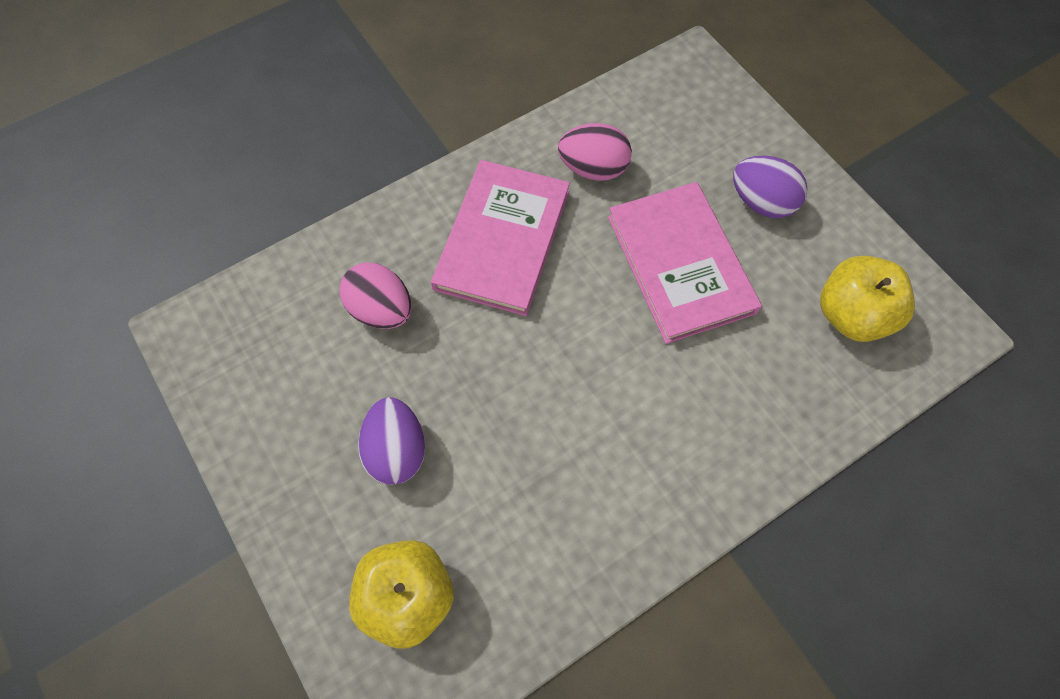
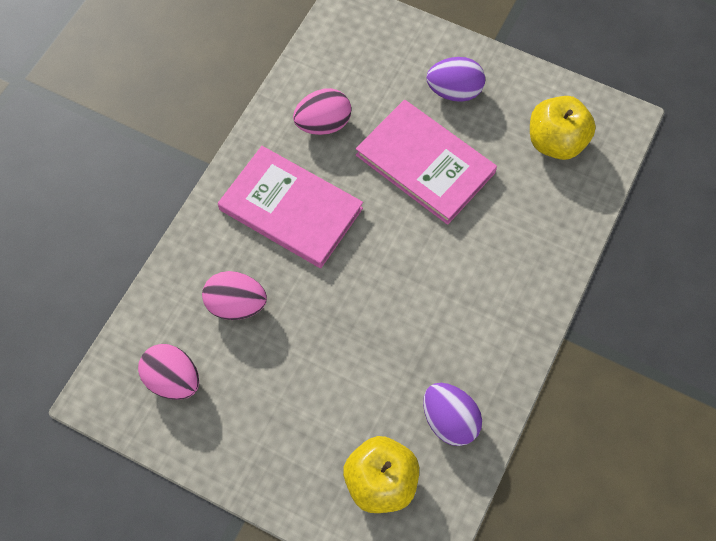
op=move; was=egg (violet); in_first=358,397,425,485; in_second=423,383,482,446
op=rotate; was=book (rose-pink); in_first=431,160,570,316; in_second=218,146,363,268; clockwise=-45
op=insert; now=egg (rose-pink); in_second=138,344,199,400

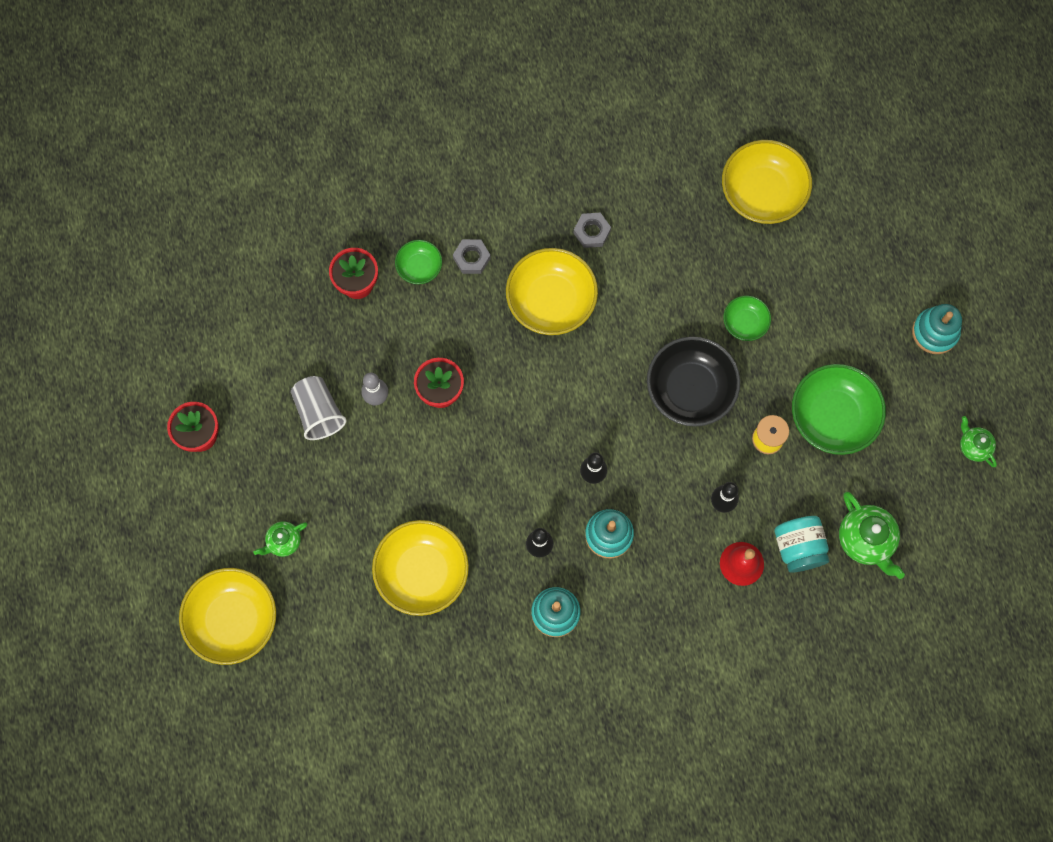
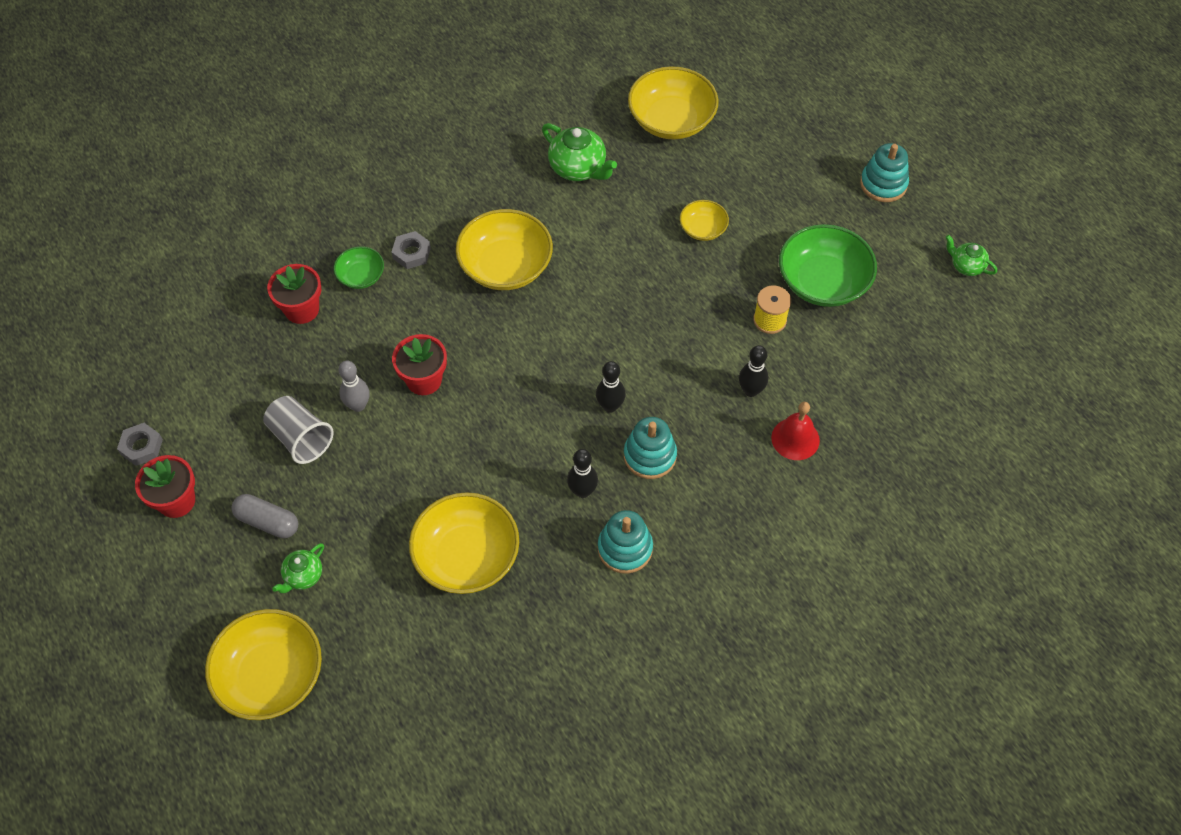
op=move; was=hex nut (grey); in_first=574,213,611,248; in_second=117,423,163,466
op=delete; was=serving bowl (jet-black); in_first=647,336,740,427
op=recolor; was=serving bowl (leaf-green); now=serving bowl (bright yellow); in_first=723,296,771,341; in_second=680,200,729,241
op=delete; was=jam jar (turquoise); in_first=775,516,829,573
op=move; was=teapot (leaf-green); in_first=839,492,905,579; in_second=542,123,617,181
op=insert; now=pill shape (grey); in_second=231,494,298,538

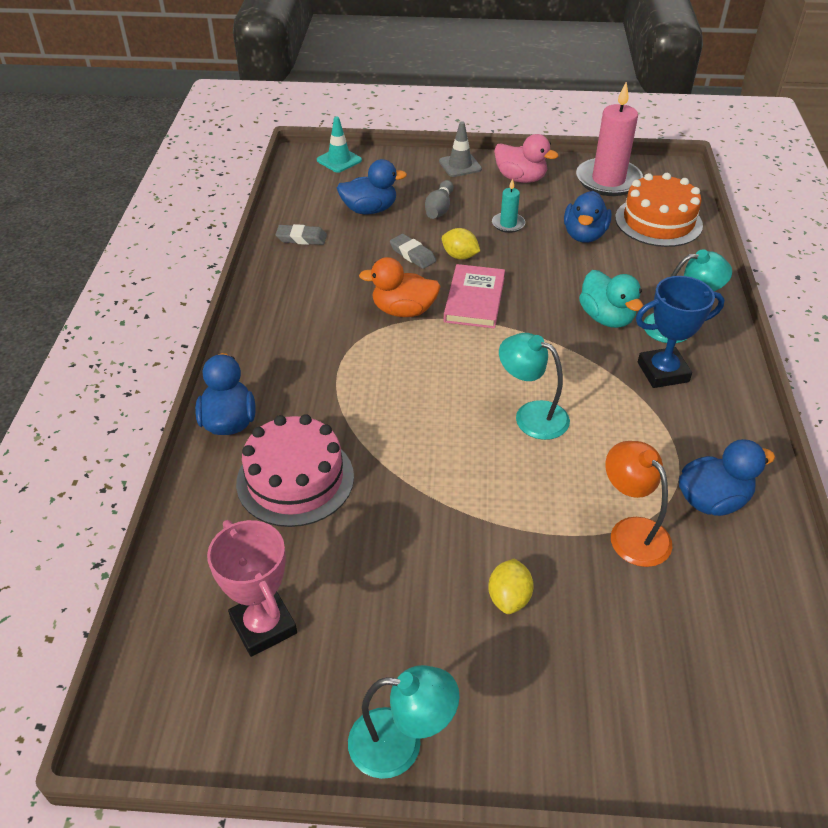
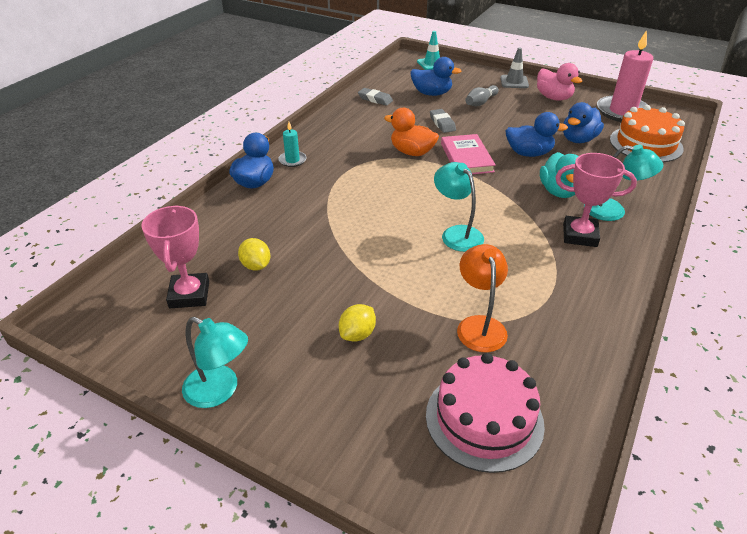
op=move; was=layer cake (rose-pink); in_first=236,414,354,527; in_second=426,353,545,473
op=move; was=citrus fruit (bright yellow); in_first=442,228,480,260; in_second=238,238,270,271
op=rotate; was=book (rose-pink); in_first=444,264,505,328; in_second=441,134,496,174; clockwise=-45
op=move; was=candle (turquoise); in_first=492,178,525,233; in_second=278,122,307,167
op=recolor; was=prize cup (cobalt); now=prize cup (rose-pink); in_first=636,276,725,388; in_second=555,153,637,247
op=move; was=rubber duck (cobalt); in_first=679,439,775,516; in_second=505,112,568,157

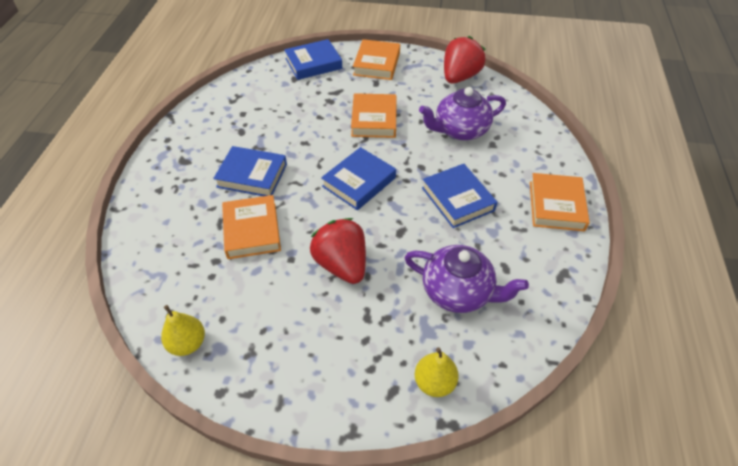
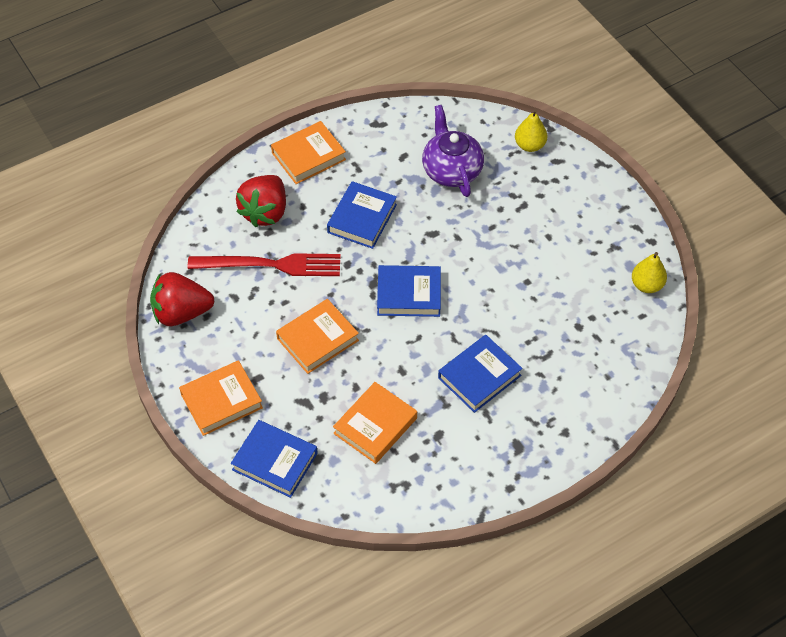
op=rotate; was=book (cobalt); in_first=213,146,287,196; in_second=438,335,523,413; clockwise=75
op=move; was=book (orange-coloured); in_first=222,195,281,259; in_second=333,382,417,464
op=move; was=toy strawberry (scarlet); in_first=310,218,366,284; in_second=236,175,286,227
op=replace; was=teapot (violet); now=dinner fork (scarlet); in_first=419,87,506,140; in_second=188,253,341,276

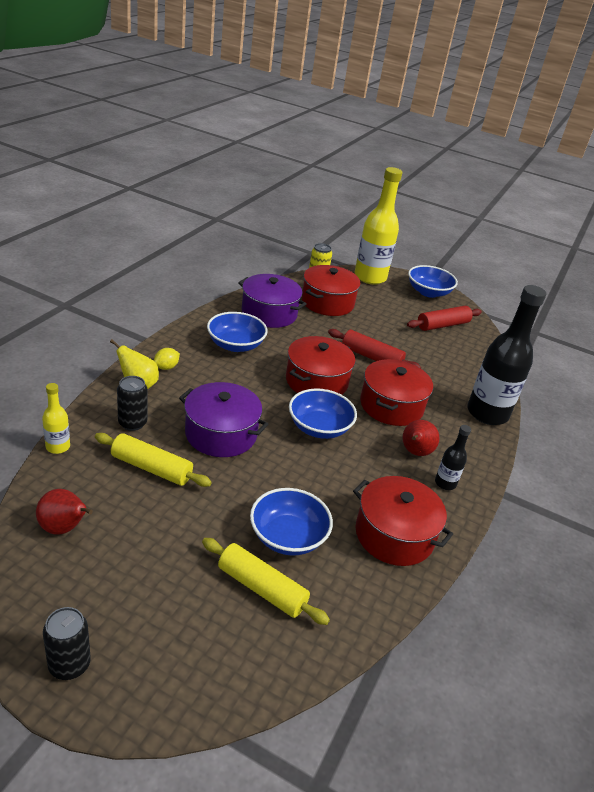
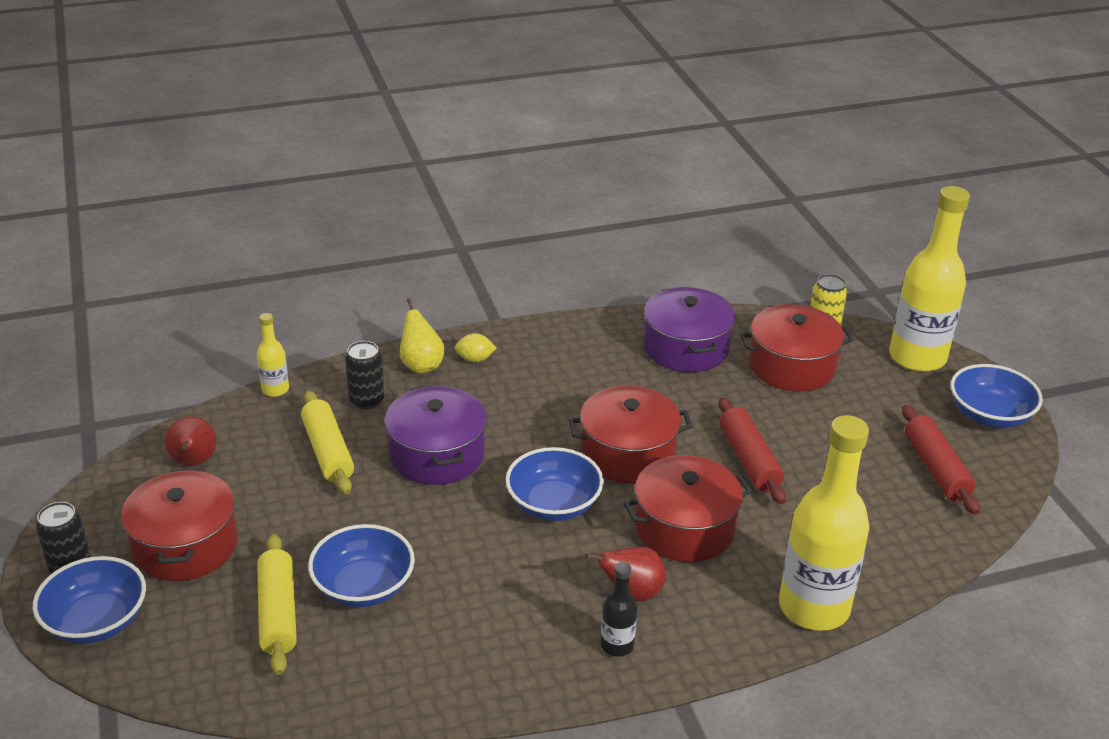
op=move; was=serving bowl (cobalt); in_first=207,312,268,352; in_second=33,556,146,644
op=move; was=stockpot (scarlet); in_first=353,476,453,566; in_second=121,468,238,581
op=rotate; was=pastry roller (scarlet); in_first=407,306,482,331; in_second=902,405,980,515; clockwise=60
op=recolor; was=bottle (jet-black); now=bottle (bright yellow); in_first=467,285,546,425; in_second=779,415,870,631

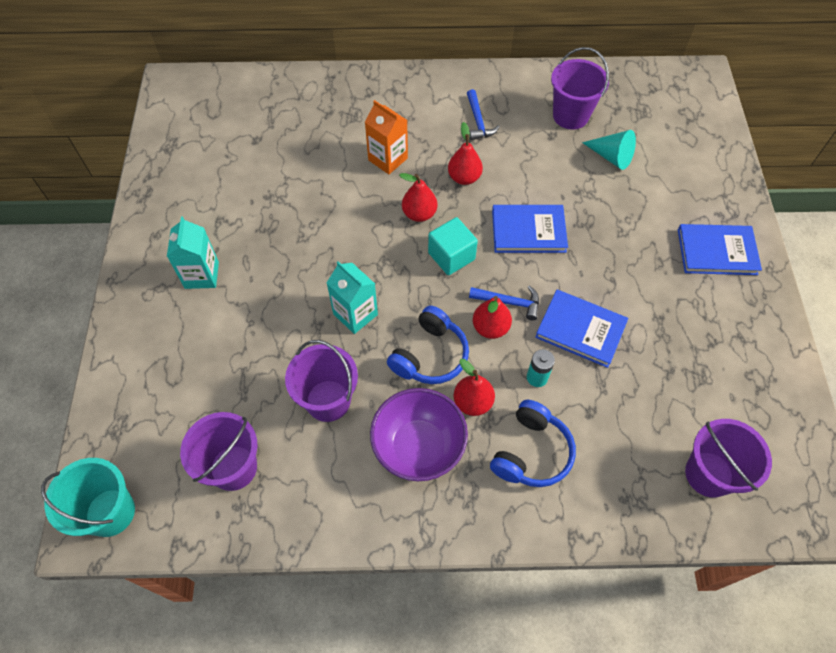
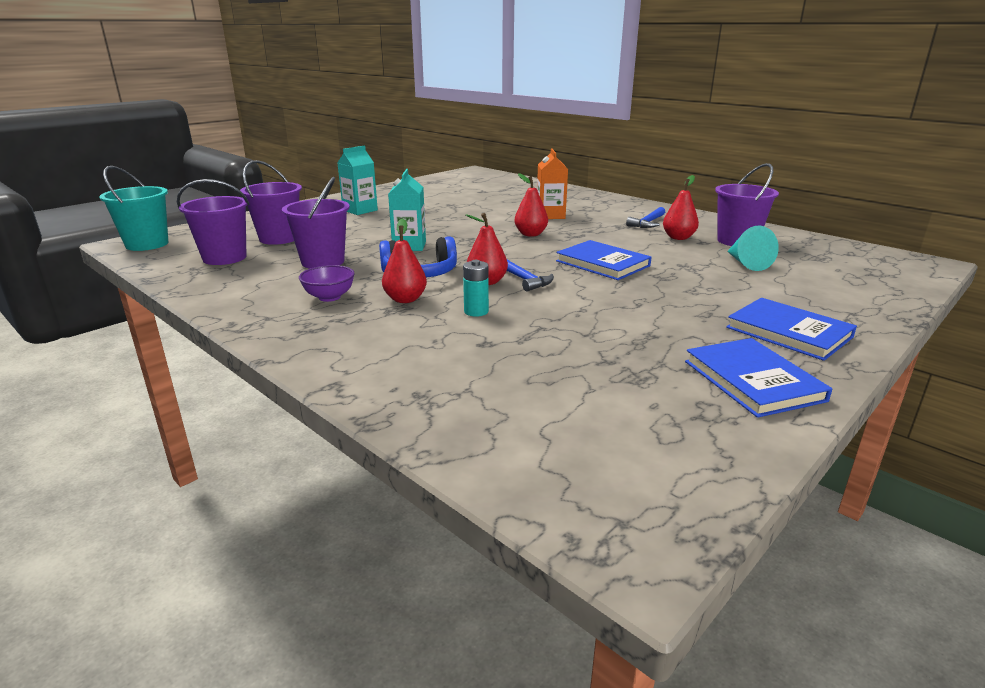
op=resize; was=serving bowl (violet); in_first=370,388,468,481; in_second=299,265,355,302; ratio=0.55
op=delete; was=block (turquoise); in_first=428,217,478,275
op=move; was=pear (scarlet); in_first=448,122,483,185; in_second=663,175,699,240
op=delete; was=headset (cobalt); in_first=490,400,576,487
op=move; was=book (cobalt); in_first=535,290,628,368; in_second=685,338,832,418
op=move; was=bucket (violet); in_first=685,419,772,498; in_second=240,160,302,245

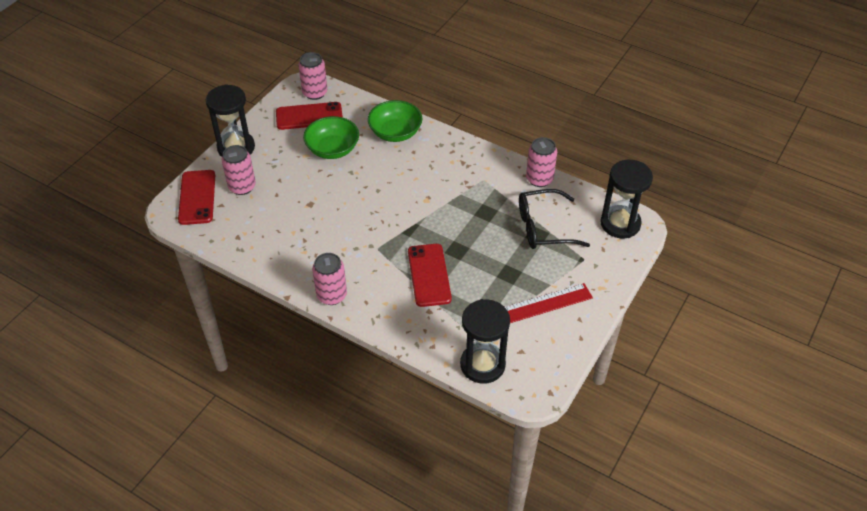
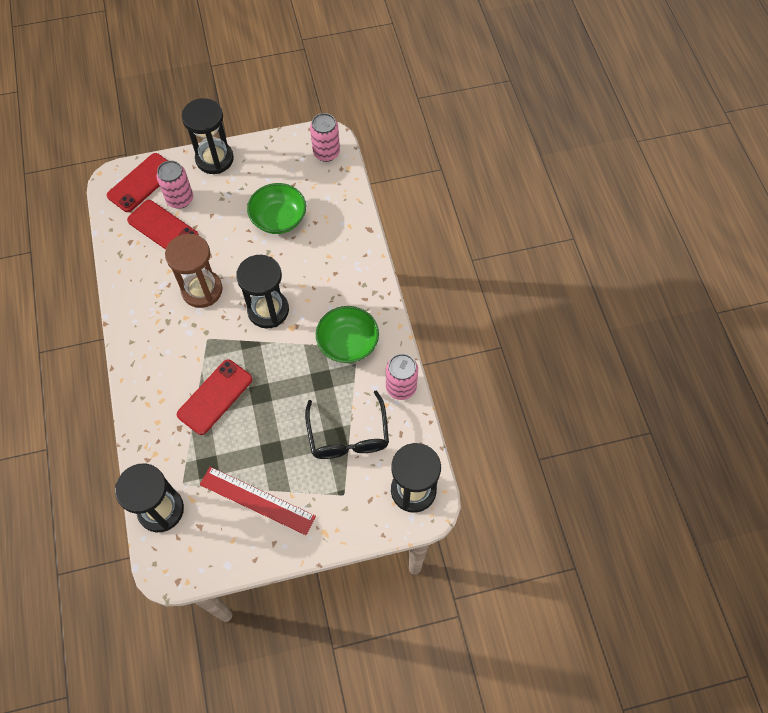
op=move; was=mobile phone (scarlet); in_first=276,102,343,130; in_second=127,200,199,250
op=delete; was=soda can (rose-pink); in_first=312,253,347,305
op=move; was=serving bowl (leaf-green); in_first=368,100,422,142; in_second=316,306,379,363
op=rotate; was=glasses (jet-black); in_first=519,189,590,249; in_second=305,390,389,459; clockwise=-135
op=insert; now=sandglass (russet); in_second=165,234,223,308
op=insert; now=sandglass (jet-black); in_second=236,255,289,328

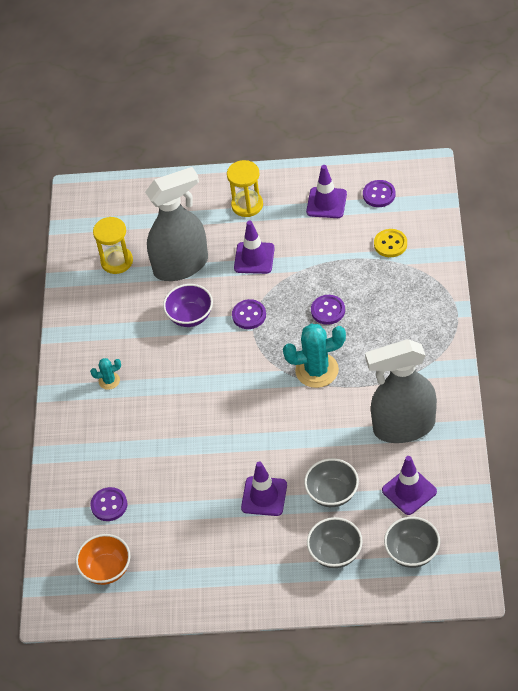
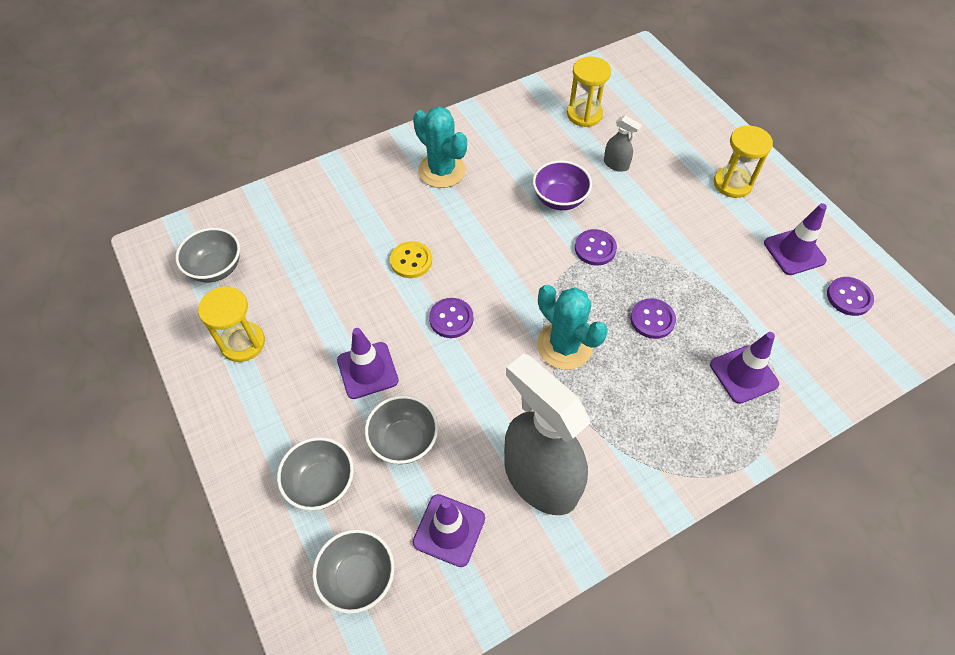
op=recolor; was=serving bowl (orange-coloured); now=serving bowl (grey); in_first=75,534,130,585; in_second=175,228,240,283
op=resize; was=prickly plant (turquoise); in_first=90,358,121,390; in_second=413,106,467,188; ratio=1.99
op=move; was=button (violet); in_first=90,487,127,521; in_second=429,298,473,338
op=resize; was=spray cleaner (grey); in_first=145,167,208,281; in_second=604,115,642,172; ratio=0.41
op=move; was=road cone (violet); in_first=234,221,275,274; in_second=710,332,779,404
op=move; was=button (bright yellow); in_first=374,229,407,257; in_second=390,241,432,278
op=insert; now=sandglass (bright yellow); in_second=198,286,265,362

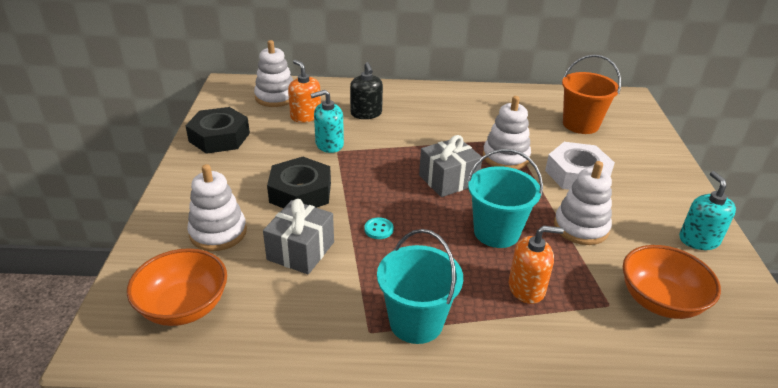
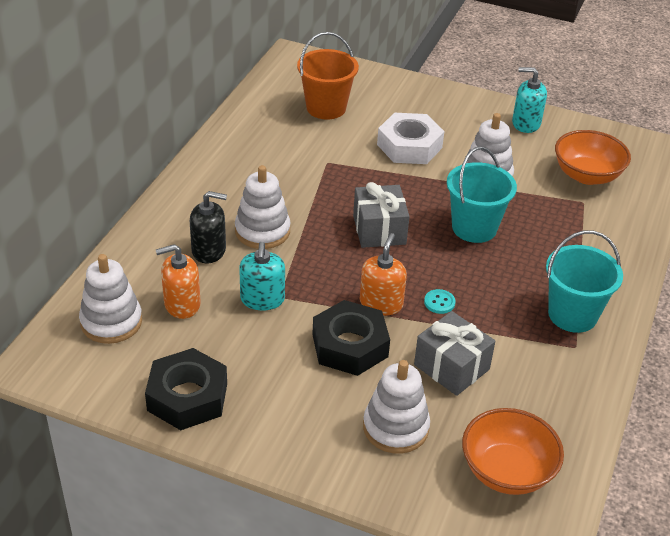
op=move; was=ring stacker (snow-white); in_first=483,96,531,170; in_second=235,165,290,249
op=move; was=pump bottle (orange-coloured); in_first=509,226,564,304; in_second=360,233,407,315

